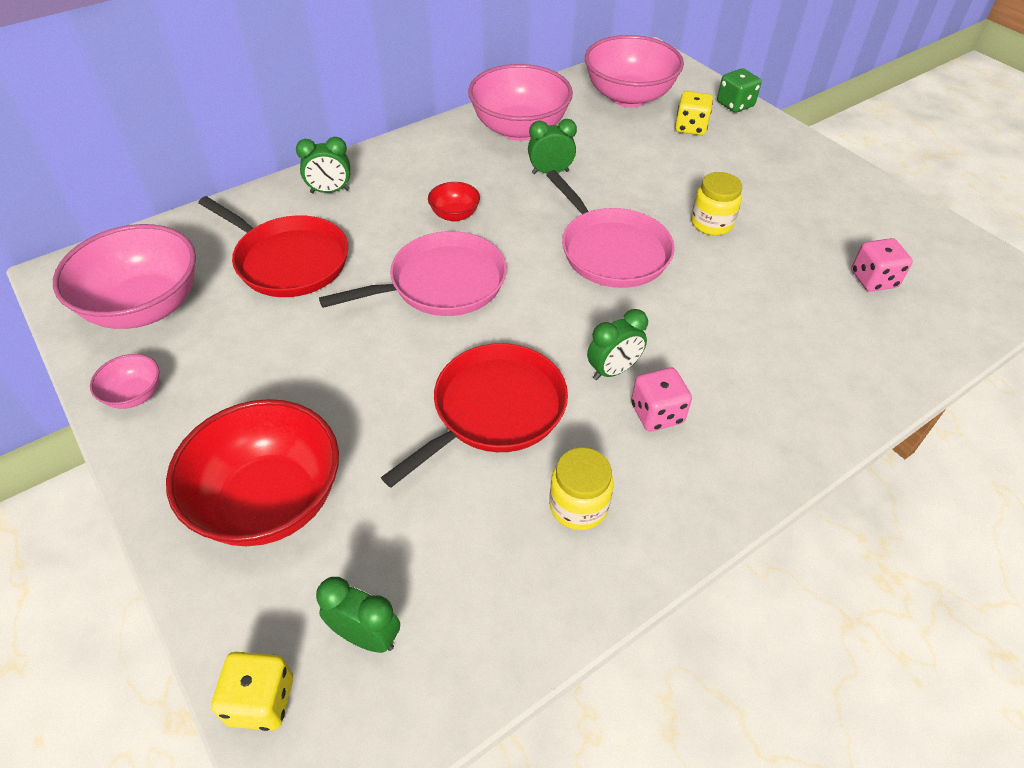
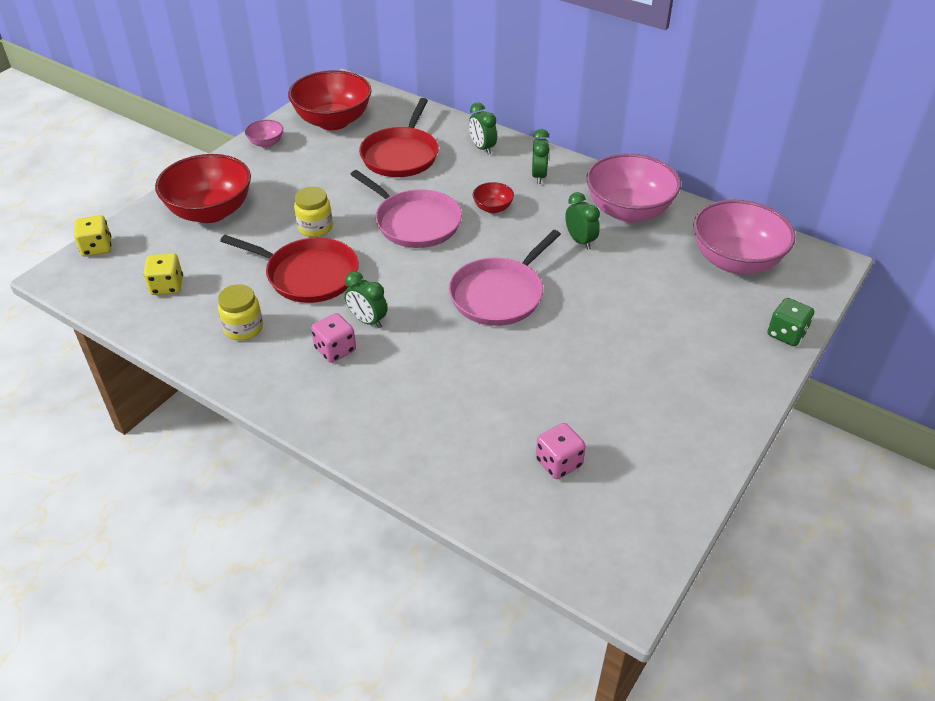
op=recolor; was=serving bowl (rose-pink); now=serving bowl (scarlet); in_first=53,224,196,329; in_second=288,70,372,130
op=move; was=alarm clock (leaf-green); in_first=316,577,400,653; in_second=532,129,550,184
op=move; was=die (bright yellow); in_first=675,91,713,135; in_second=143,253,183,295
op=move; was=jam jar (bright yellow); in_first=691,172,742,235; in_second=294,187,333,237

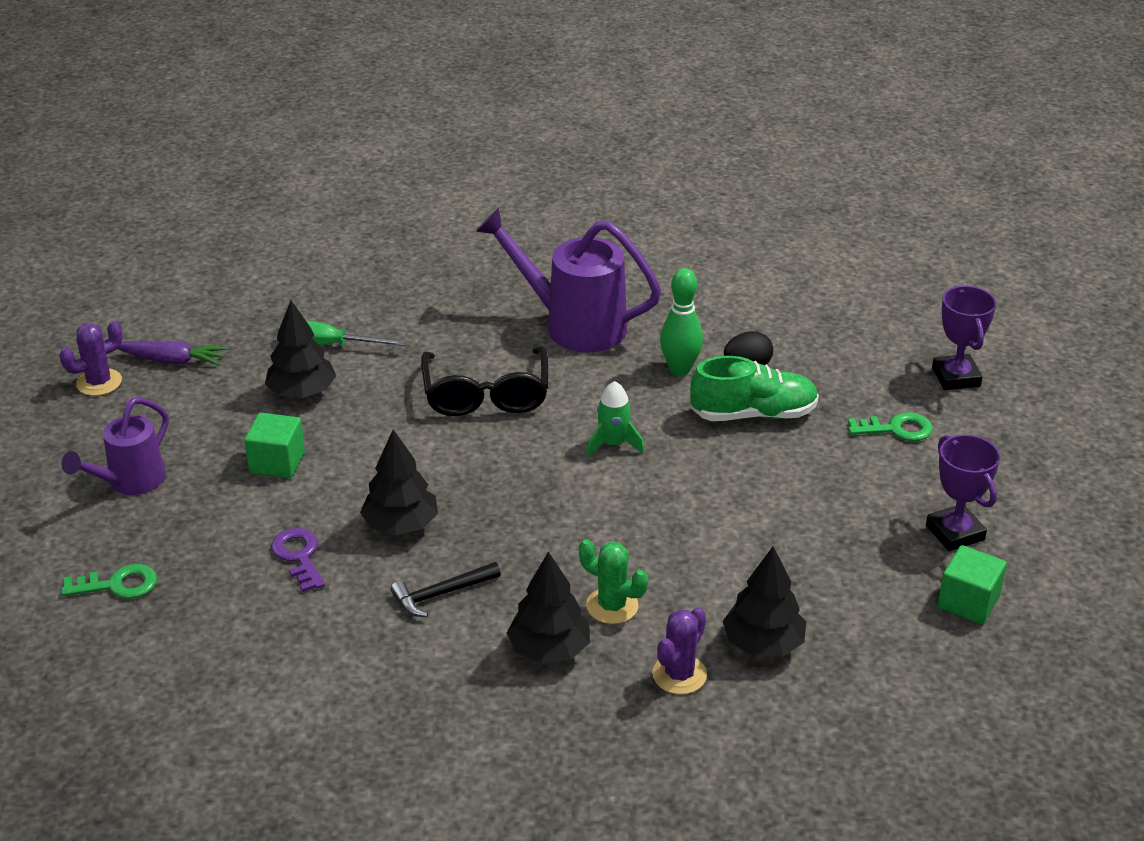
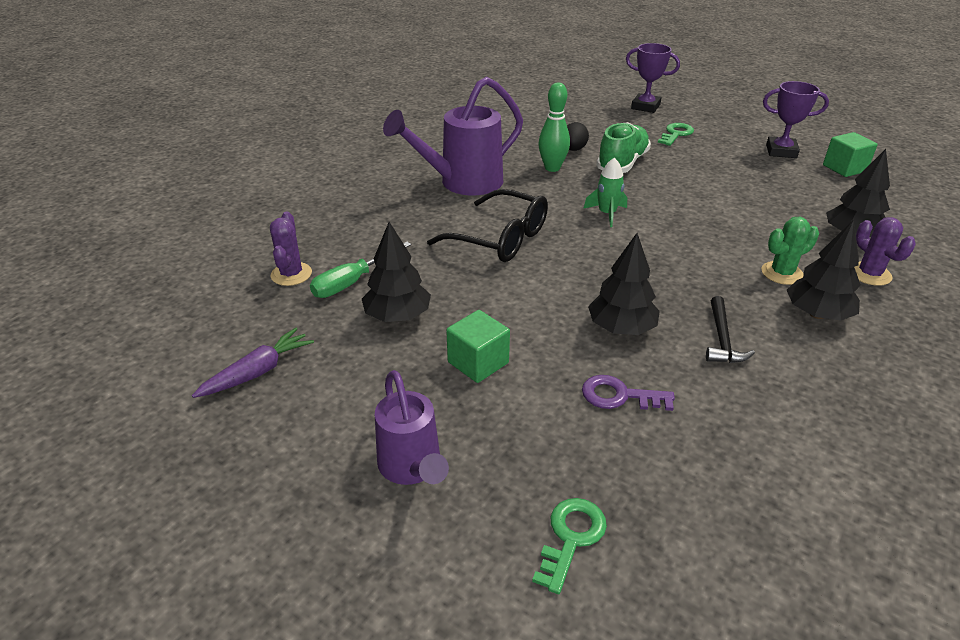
op=move; was=prickly plant (violet); in_first=59,321,123,396; in_second=270,212,312,286

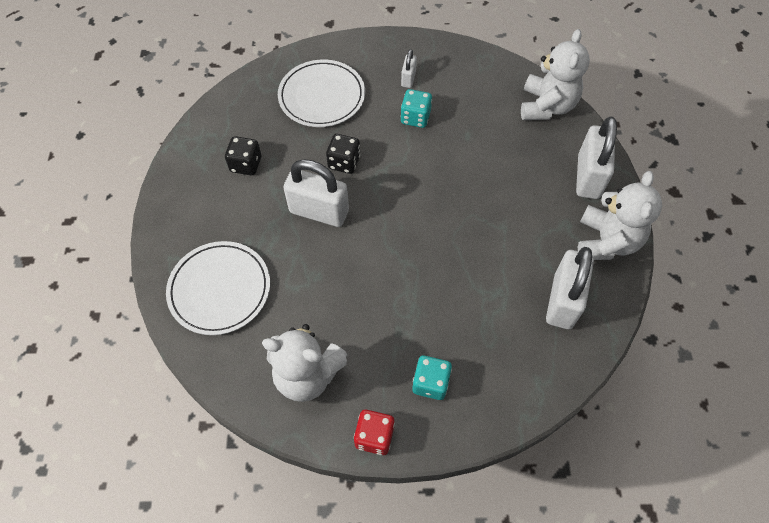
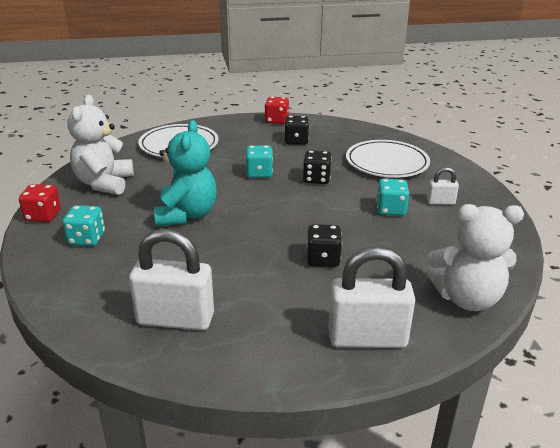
op=replace; was=padlock (snow-white); now=die (turquoise); in_first=283,159,349,227; in_second=245,145,273,178
op=delete; was=teddy bear (snow-white); in_first=578,171,662,260
op=insert; now=teddy bear (turquoise); in_second=154,120,217,226
op=insert; now=die (scarlet); in_second=265,97,289,124
op=insert; now=die (jet-black); in_second=307,224,342,267

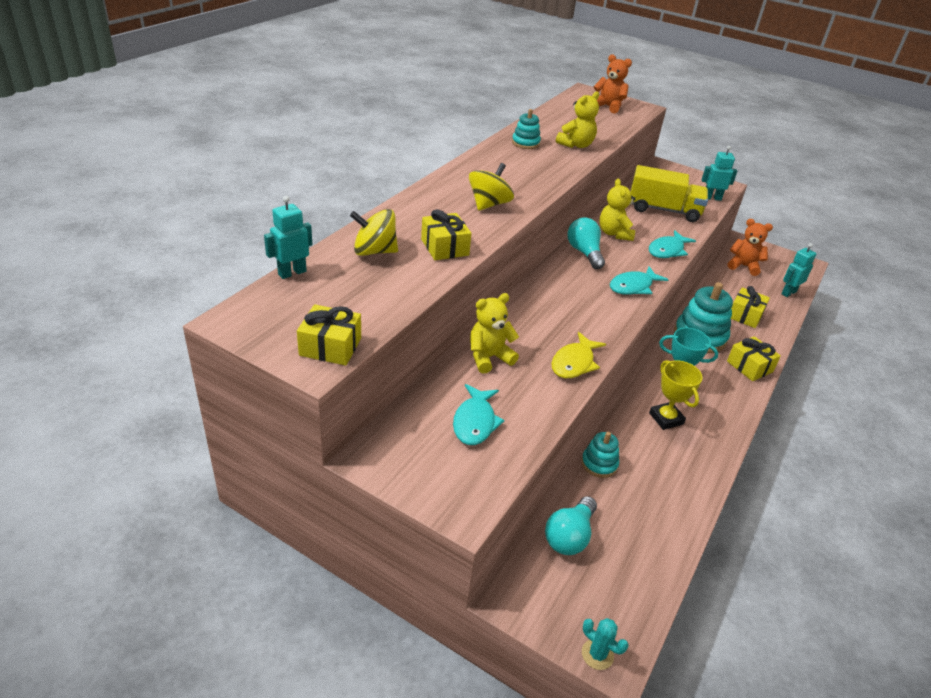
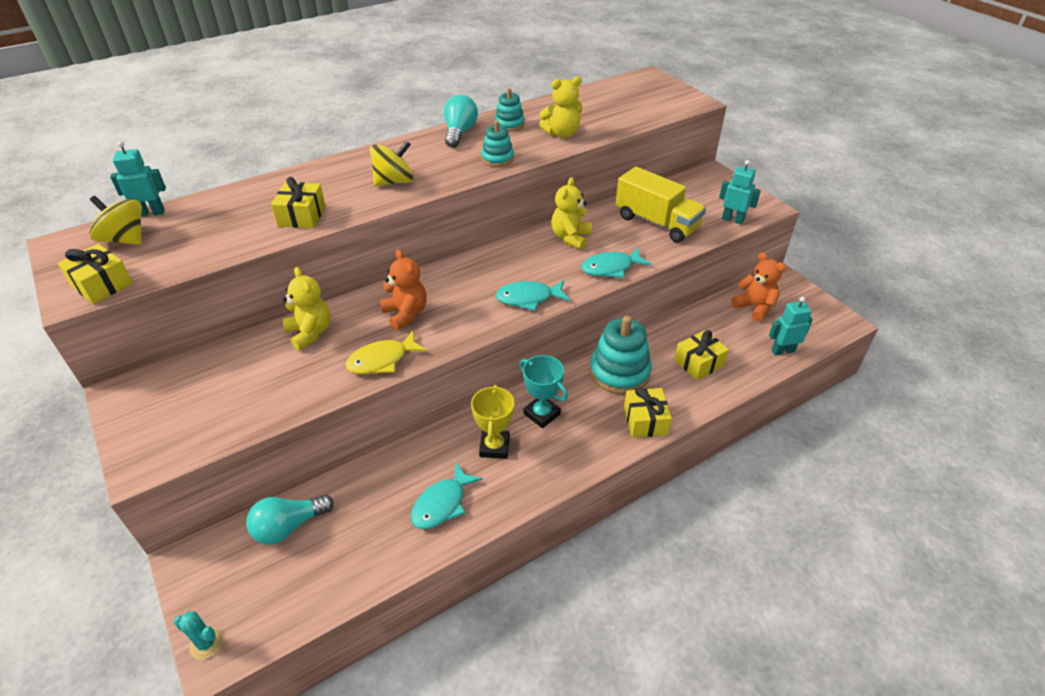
op=move; was=spinning top (bright yellow); in_first=350,209,398,256; in_second=90,196,142,245
op=move; was=fish figure (turquoise); in_first=453,384,505,445; in_second=411,462,483,529
op=rotate; was=teddy bear (bright yellow); in_first=470,293,519,373; in_second=283,267,331,351; clockwise=60
op=move; was=lightbulb (turquoise); in_first=568,217,605,269; in_second=444,95,478,148
op=move; was=ring stacker (turquoise); in_first=581,432,619,478; in_second=481,121,514,167
op=rotate; was=prickly plant (turquoise); in_first=582,618,629,670; in_second=174,612,223,660; clockwise=-45
op=move; was=teddy bear (orange-coloured); in_first=593,54,632,113; in_second=380,249,427,331

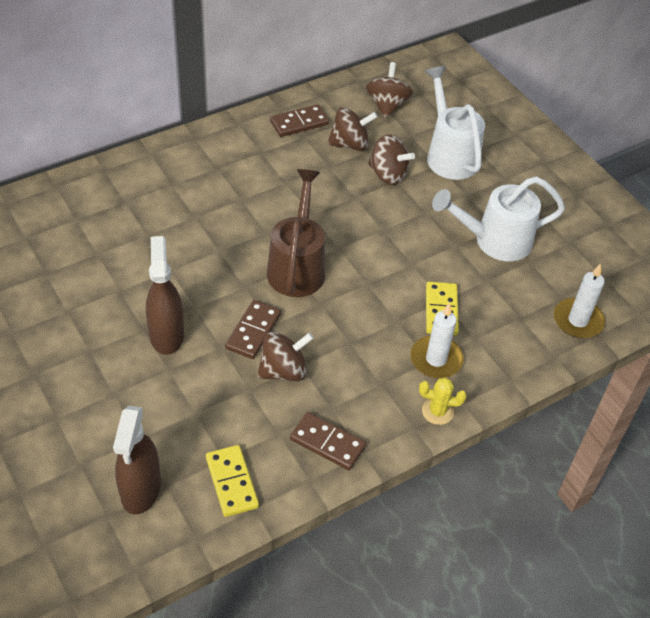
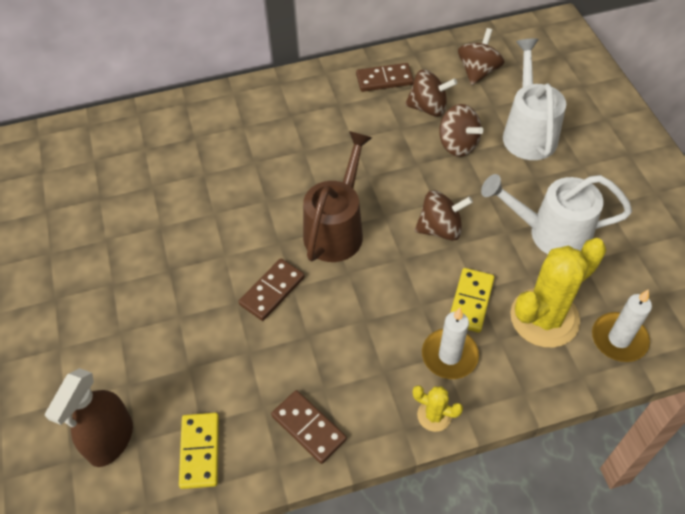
op=delete; was=spray cleaner (russet); in_first=146,236,184,355
op=move; was=spinning top (russet); in_first=257,331,314,381; in_second=415,190,473,241
op=insert; now=prickly plant (bright yellow); in_second=510,238,606,348

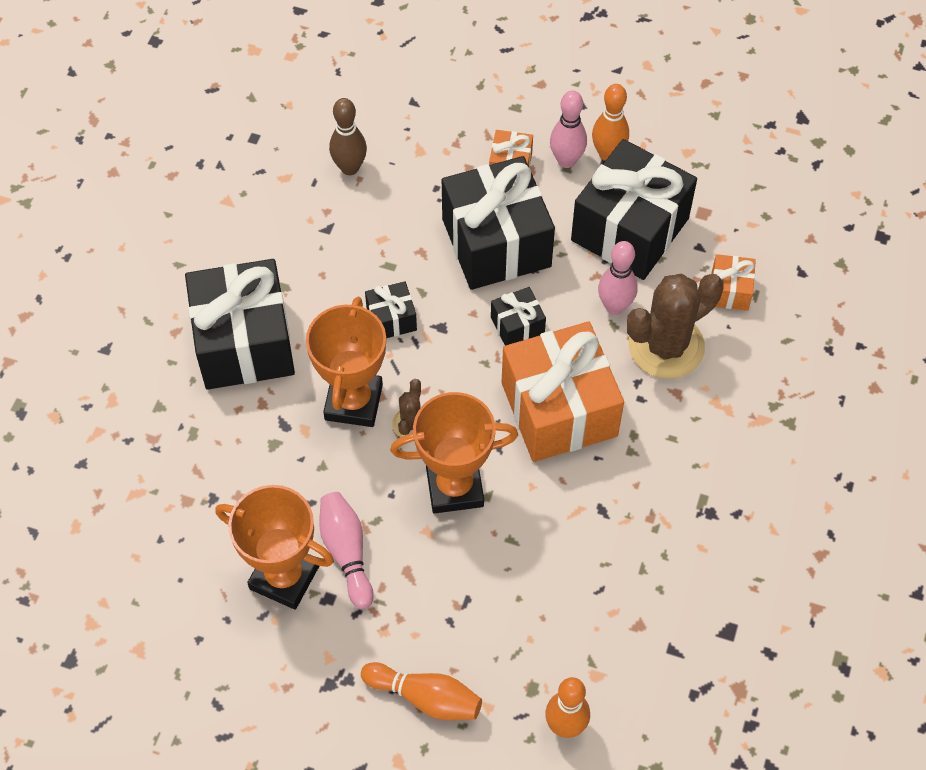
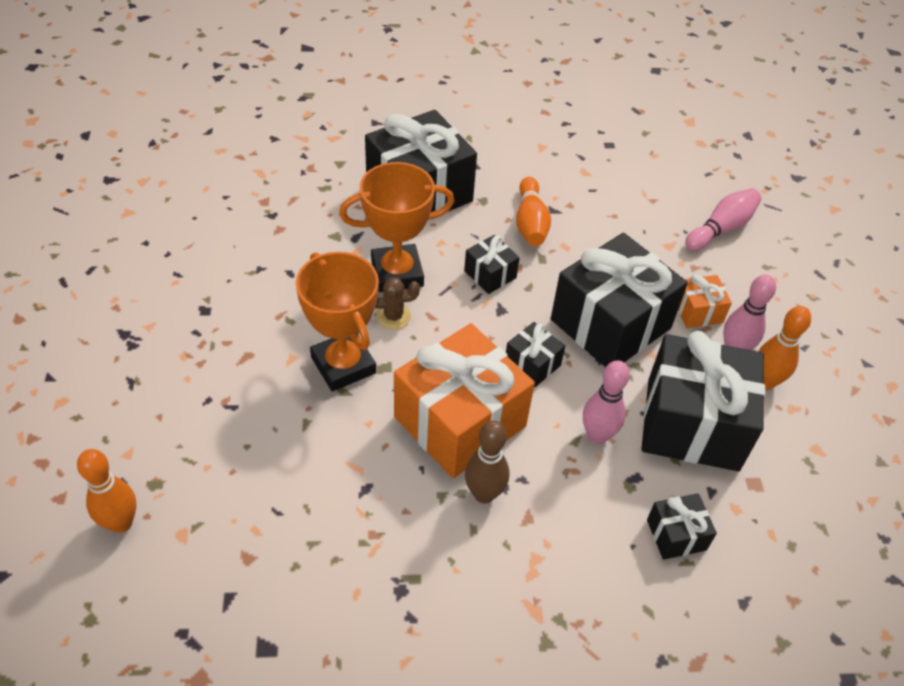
op=delete; was=prize cup (orange-coloured); in_first=215,485,334,610
op=move; was=tenpin (rose-pink); in_first=319,492,374,609; in_second=685,188,761,251
op=move; was=tenpin (russet); in_first=329,98,367,175; in_second=465,421,509,504
op=move; was=tenpin (orange-coloured); in_first=361,662,482,720; in_second=516,177,551,246
op=delete; was=prickly plant (russet); in_first=627,274,724,379
op=recolor; was=present (orange-coloured); now=present (jet-black); in_first=712,254,756,311; in_second=647,493,717,560

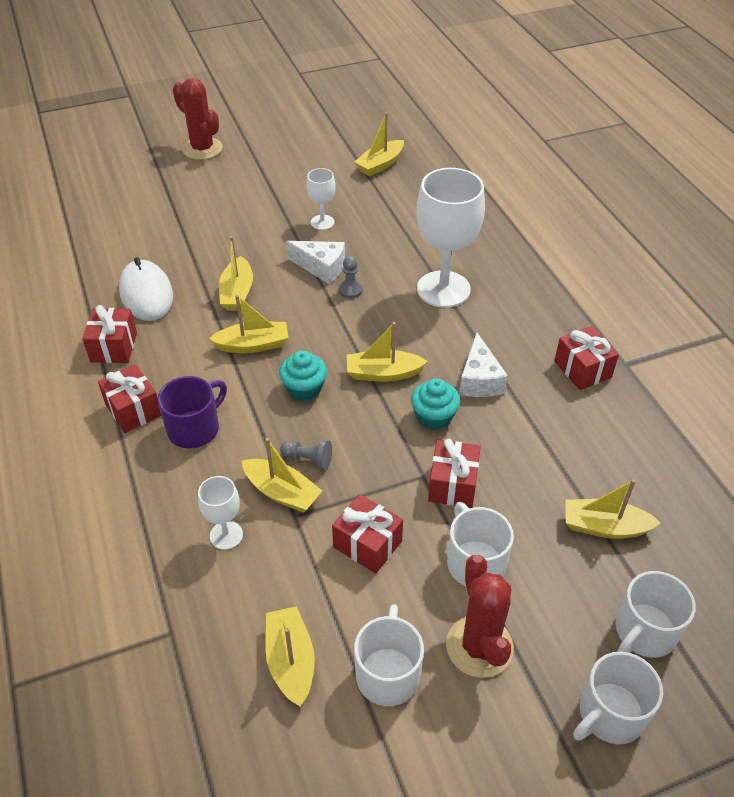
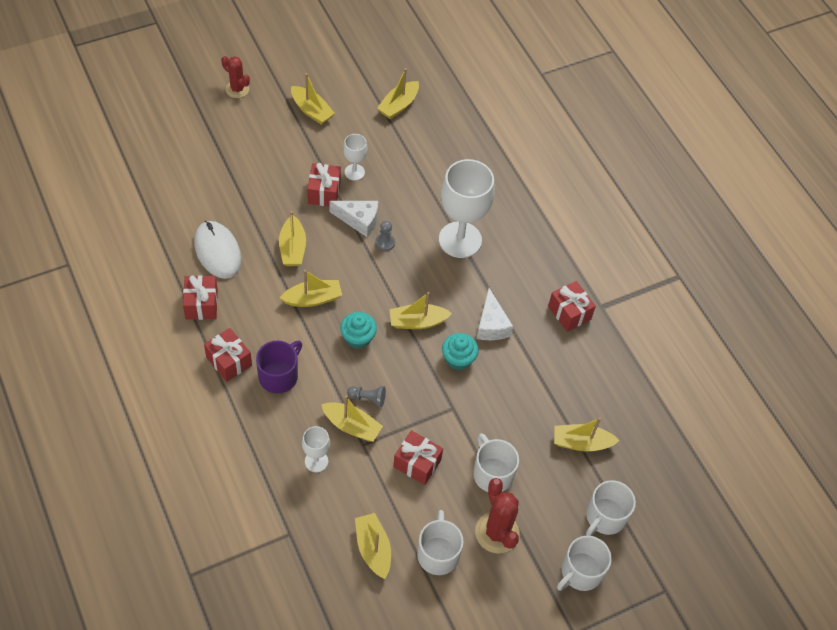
op=resize; was=prickly plant (scarlet); in_first=173,78,223,160; in_second=221,56,250,98; ratio=0.65
op=move; was=present (scarlet); in_first=428,439,481,508; in_second=307,163,341,206
op=insert; now=toy boat (bright yellow); in_second=291,73,335,125

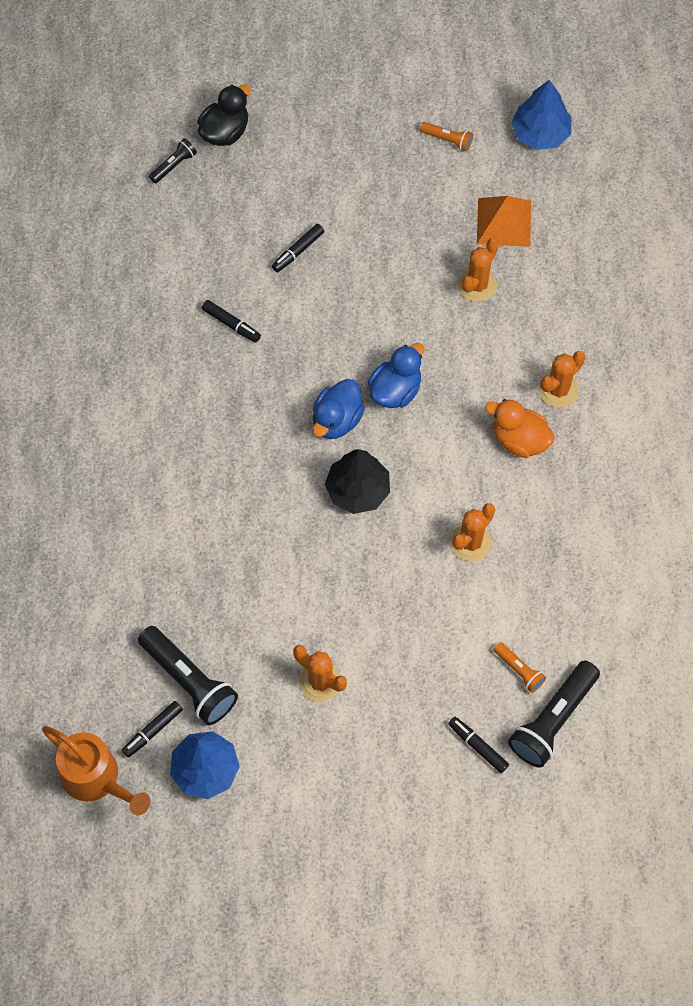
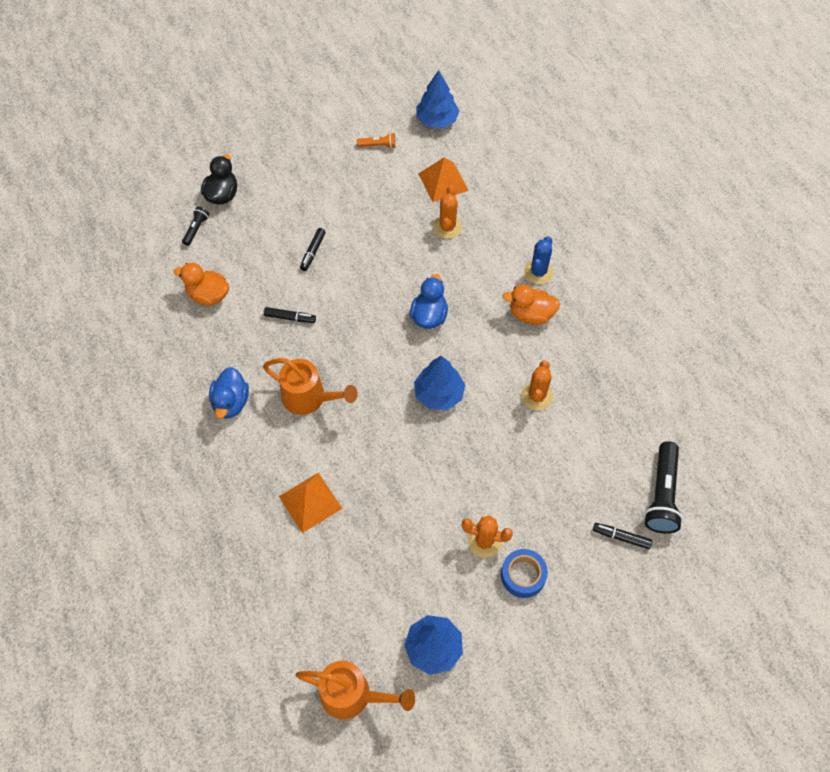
op=delete; was=marker (jet-black); in_first=122,701,183,758
op=delete; was=torch (jet-black); in_first=138,626,238,725
op=move; was=rubber duck (cobalt); in_first=313,379,365,439; in_second=209,367,249,419
op=recolor; was=fir tree (jet-black); now=fir tree (cobalt); in_first=325,449,390,514; in_second=414,356,465,410
op=delete; was=torch (orange-coloured); in_first=493,642,546,693
op=recolor; was=prickly plant (orange-coloured); now=prickly plant (cobalt); in_first=539,351,585,407; in_second=524,236,554,284
op=insert; now=rubber duck (orange-coloured); in_second=174,263,229,306
op=insert; now=sprinkling can (orange-coloured); in_second=263,358,358,415
op=insert; now=pyramid shape (orange-coloured); in_second=279,472,343,533
op=insert; now=tape (cobalt); in_second=501,549,548,598

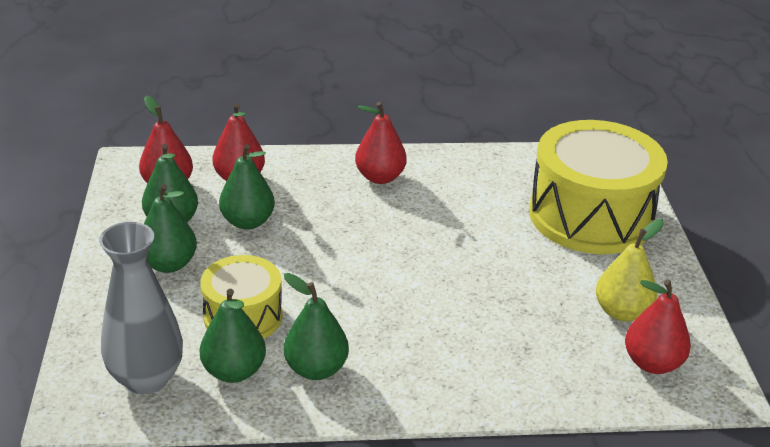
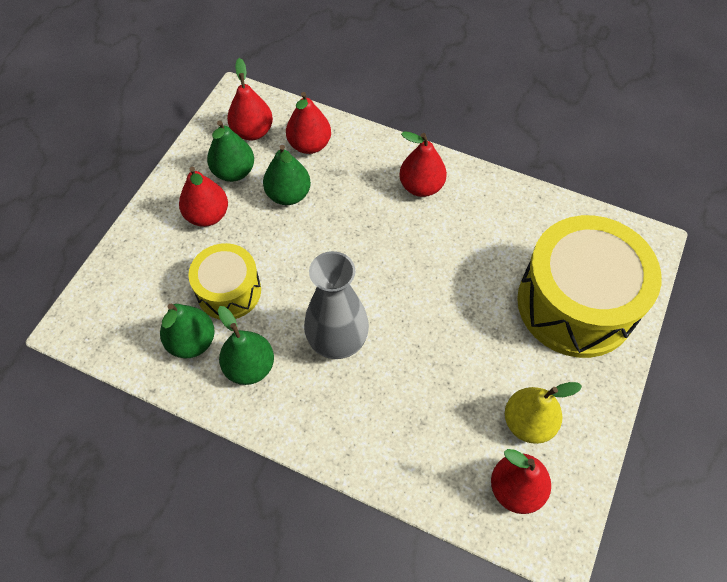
op=move; was=flower vase (grey); in_first=99,222,183,394; in_second=304,251,369,359
op=recolor; was=pear (leaf-green); now=pear (scarlet); in_first=144,184,197,273; in_second=179,167,228,227

